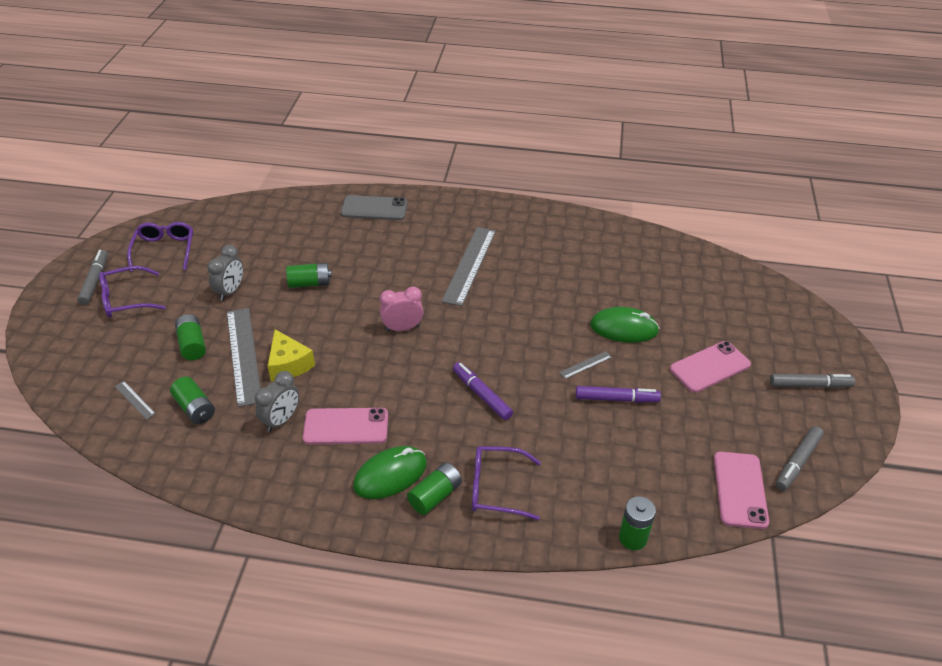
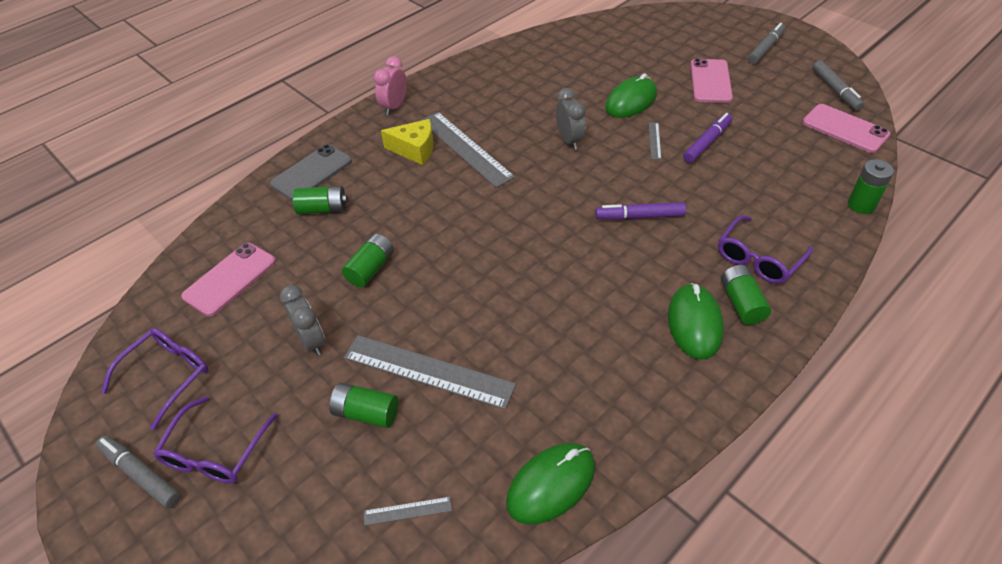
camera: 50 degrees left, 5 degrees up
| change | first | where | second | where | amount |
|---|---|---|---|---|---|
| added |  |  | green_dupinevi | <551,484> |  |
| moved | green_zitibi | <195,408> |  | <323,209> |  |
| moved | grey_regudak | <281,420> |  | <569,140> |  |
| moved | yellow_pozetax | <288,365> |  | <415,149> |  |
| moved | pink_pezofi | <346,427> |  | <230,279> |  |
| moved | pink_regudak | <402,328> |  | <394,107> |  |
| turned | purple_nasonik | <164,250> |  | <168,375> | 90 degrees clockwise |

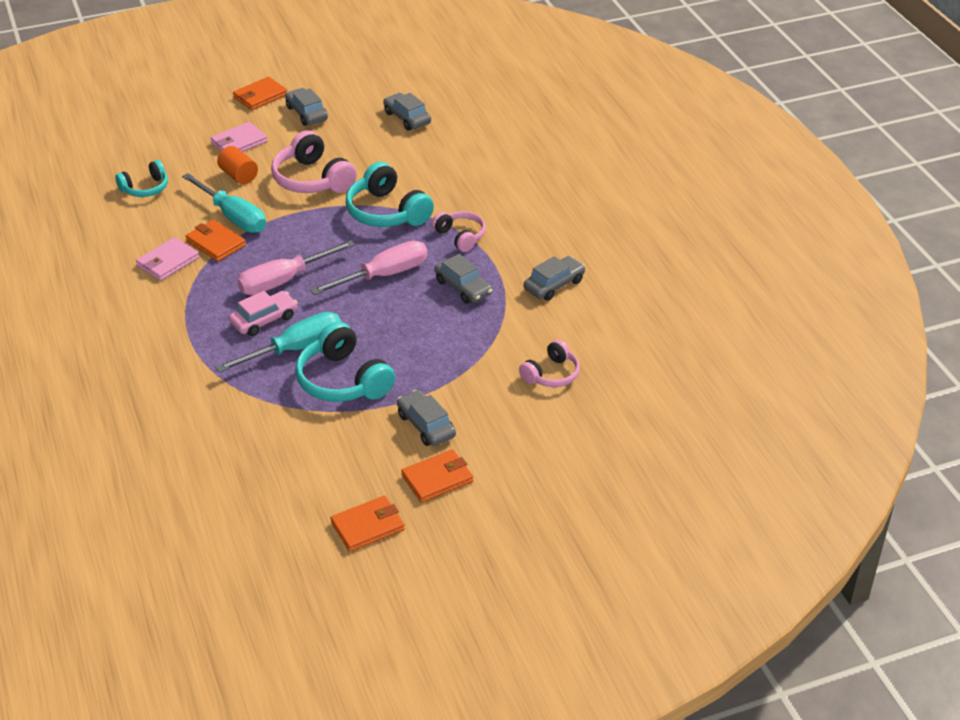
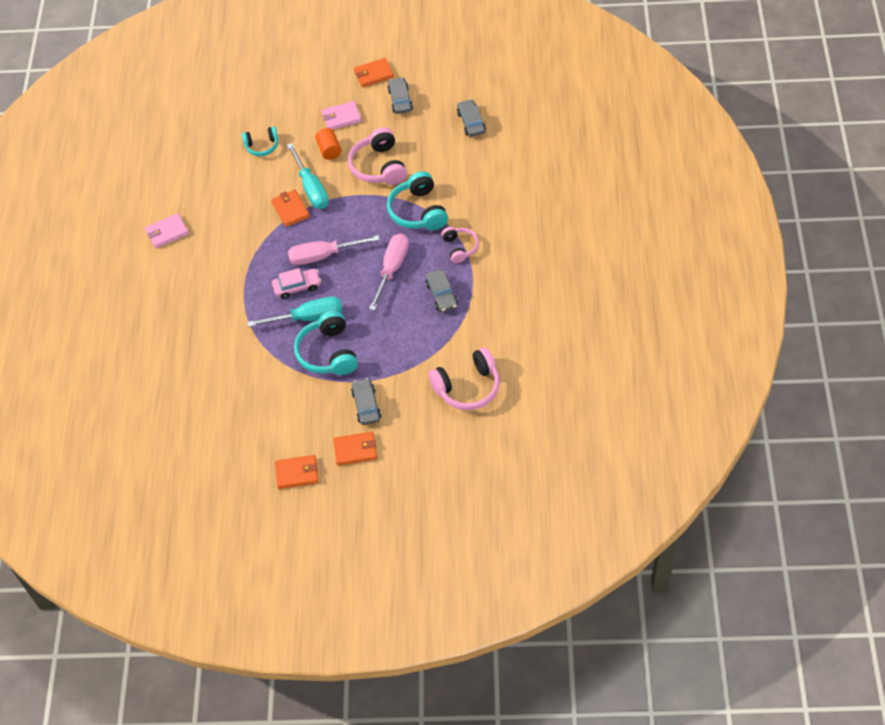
camera: 25 degrees right, 15 degrees up
| change | first | where | second | where | amount |
|---|---|---|---|---|---|
| removed | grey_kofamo | <554,285> |  |  |  |
| moved | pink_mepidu | <168,262> |  | <167,232> |  |
| turned | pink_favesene | <383,275> |  | <392,269> | 60 degrees counterclockwise |
| resized | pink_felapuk | <551,374> |  | <467,387> | x1.66 |

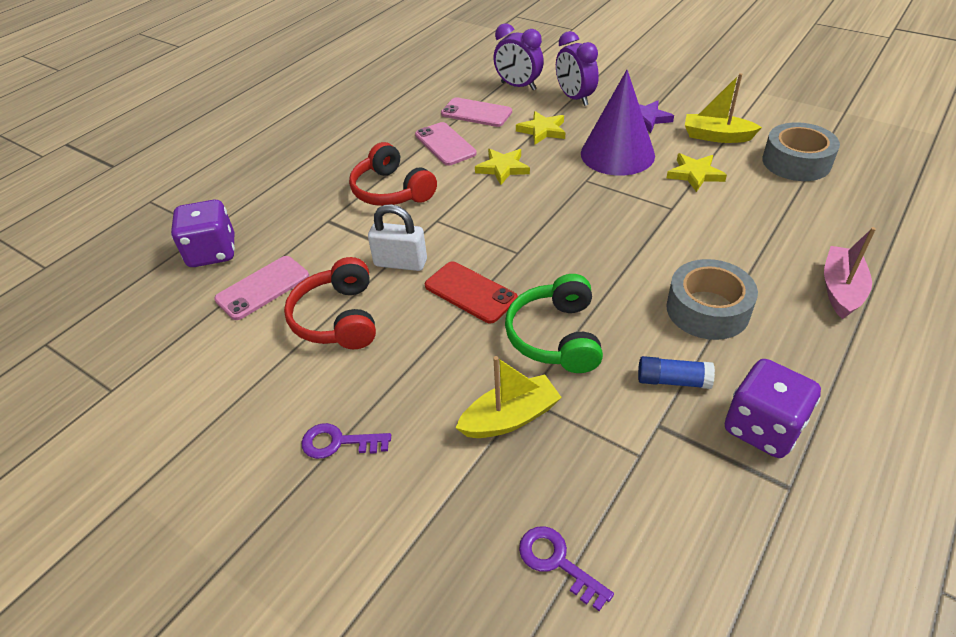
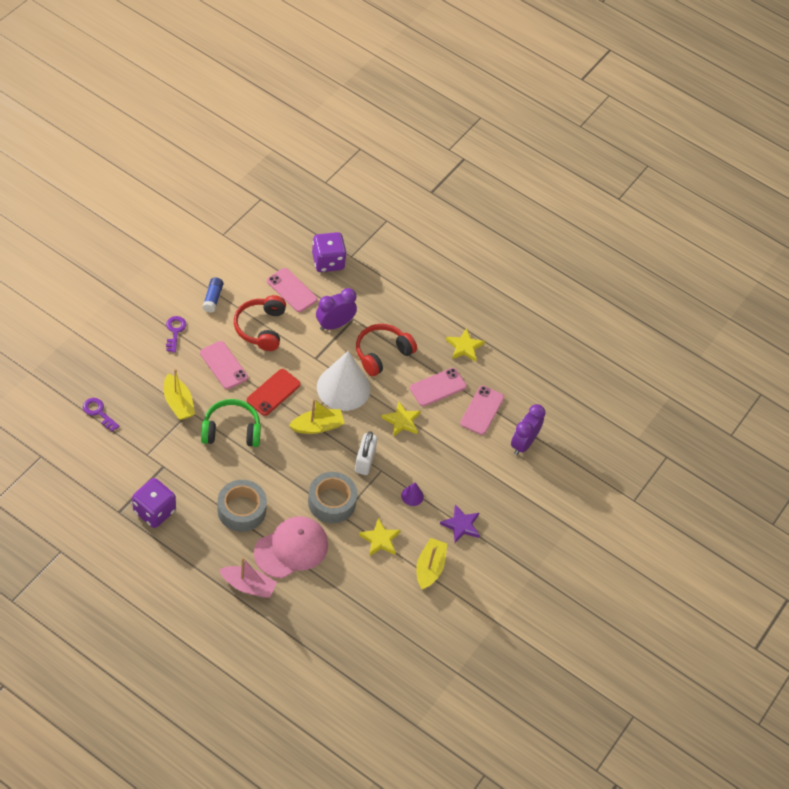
camera: 80 degrees right, 10 degrees up
| change | first | where | second | where | amount |
|---|---|---|---|---|---|
| added |  |  | pink_pezofi | <224,365> |  |
| added |  |  | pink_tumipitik | <291,548> |  |
| added |  |  | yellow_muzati | <317,426> |  |
| added |  |  | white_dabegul | <343,388> |  |
| moved | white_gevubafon | <400,263> |  | <364,461> |  |
| moved | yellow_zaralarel | <542,130> |  | <464,347> |  |
| moved | purple_regudak | <574,98> |  | <334,324> |  |
| moved | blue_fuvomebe | <673,380> |  | <213,298> |  |
| moved | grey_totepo | <796,162> |  | <332,502> |  |
| turned | red_felapuk | <338,318> |  | <261,328> | 75 degrees counterclockwise |
| turned | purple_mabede | <557,562> |  | <98,412> | 90 degrees counterclockwise |
| resized | purple_dabegul | <617,154> |  | <412,496> | x0.40 |

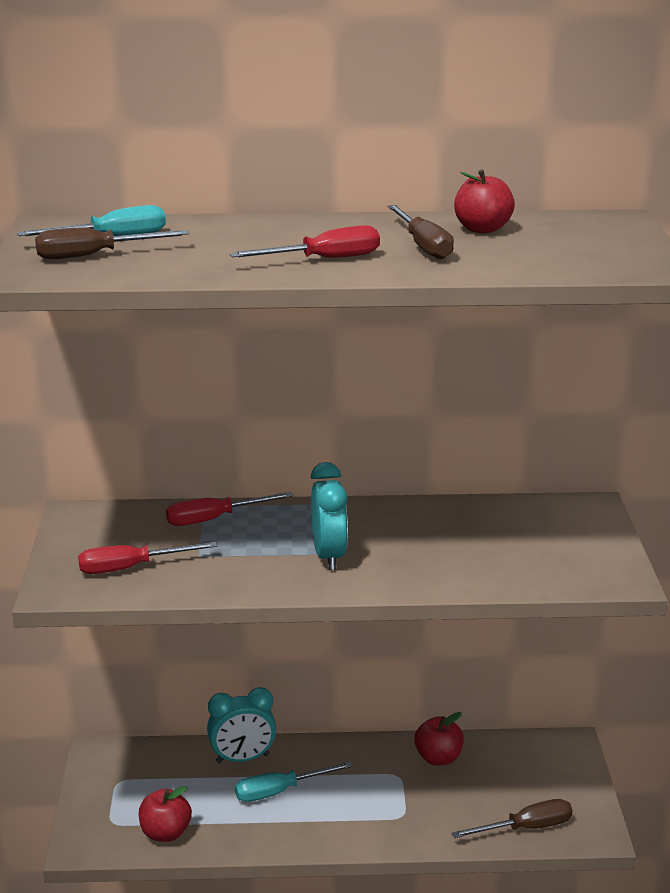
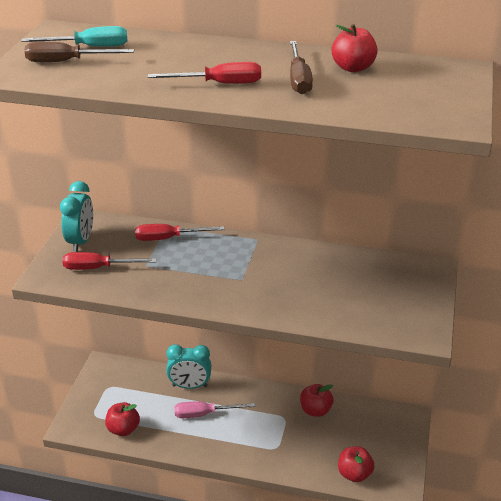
camera: 15 degrees right, 10 degrees up
| change | first | where | second | where | amount |
|---|---|---|---|---|---|
| moved | turquoise_regudak | <329,556> |  | <81,241> |  |
| replaced | brown_favesene | <526,828> | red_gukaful | <354,474> |  |
| recoloured | turquoise_favesene | <280,791> | pink_favesene | <204,414> |  |

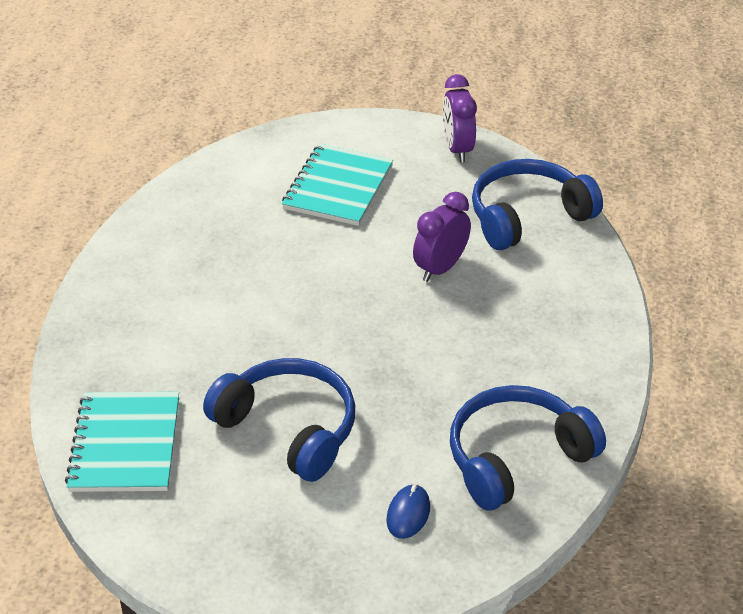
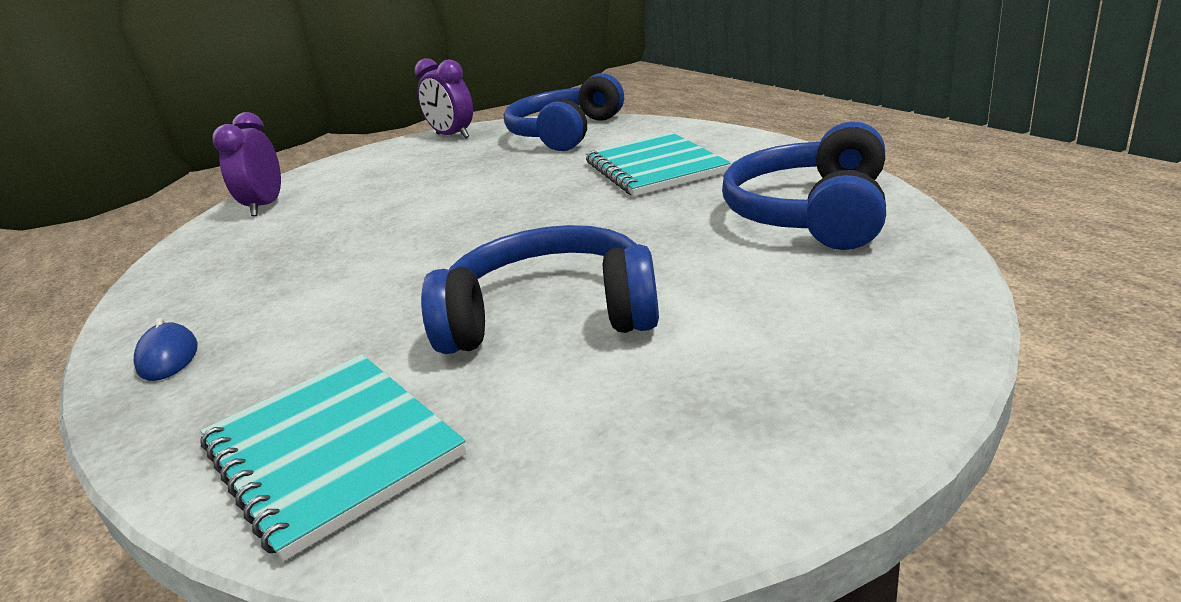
camera: 35 degrees left, 15 degrees down
| change | first | where | second | where | amount |
|---|---|---|---|---|---|
| moved | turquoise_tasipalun | <338,187> |  | <654,167> |  |
| moved | blue_dupinevi | <408,514> |  | <168,357> |  |
| moved | purple_regudak | <440,268> |  | <265,206> |  |

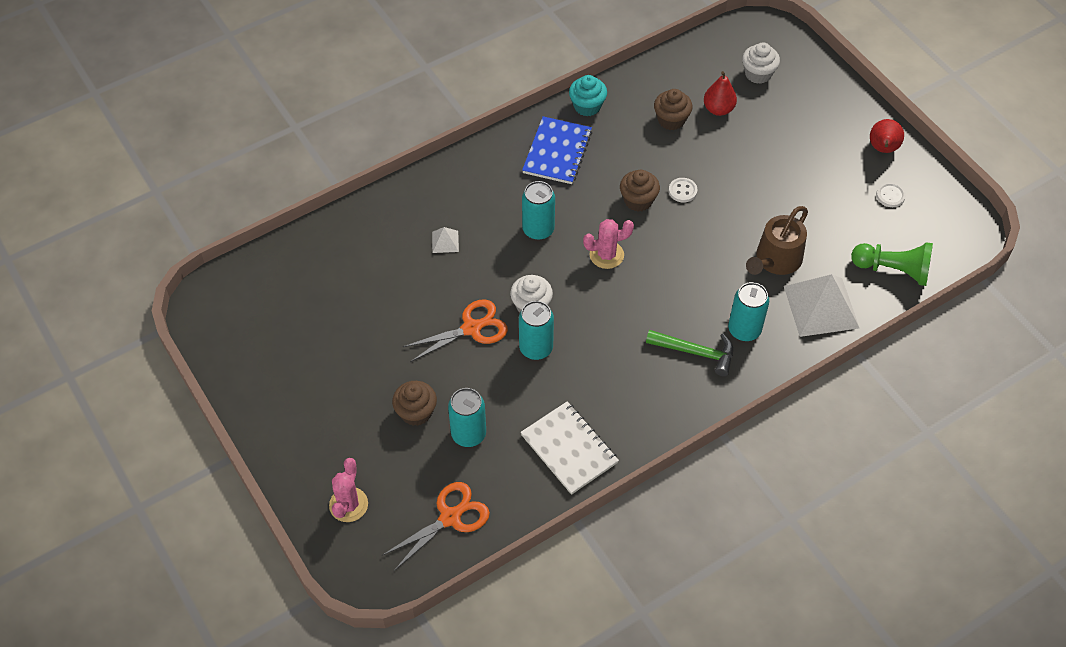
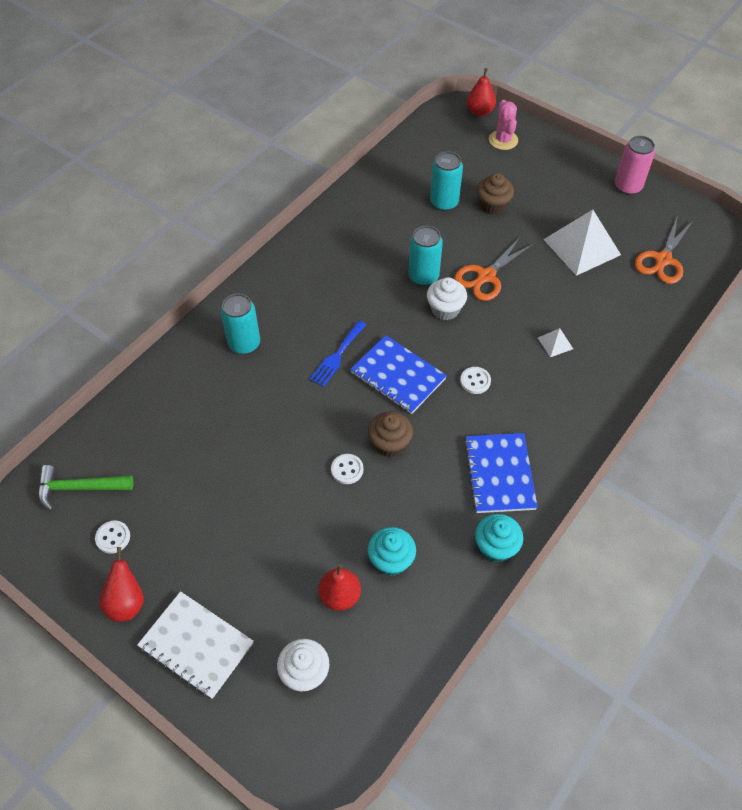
camera: 160 degrees right, 0 degrees up
| change | first | where | second | where | amount |
|---|---|---|---|---|---|
| removed | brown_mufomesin | <775,260> |  |  |  |
| removed | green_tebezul | <893,270> |  |  |  |
| added |  |  | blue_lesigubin | <337,356> |  |
| added |  |  | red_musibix | <480,112> |  |
| added |  |  | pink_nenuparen | <627,187> |  |
| moved | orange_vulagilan | <450,517> |  | <663,260> |  |
| moved | white_tasipalun | <569,449> |  | <196,645> |  |
| moved | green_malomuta | <696,352> |  | <79,488> |  |
| moved | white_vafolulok | <821,307> |  | <582,247> |  |
| replaced | turquoise_nenuparen | <538,229> | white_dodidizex | <475,381> |  |
| replaced | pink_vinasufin | <606,255> | blue_tasipalun | <398,376> |  |
| recoloured | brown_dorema | <671,120> | turquoise_dorema | <391,560> |  |

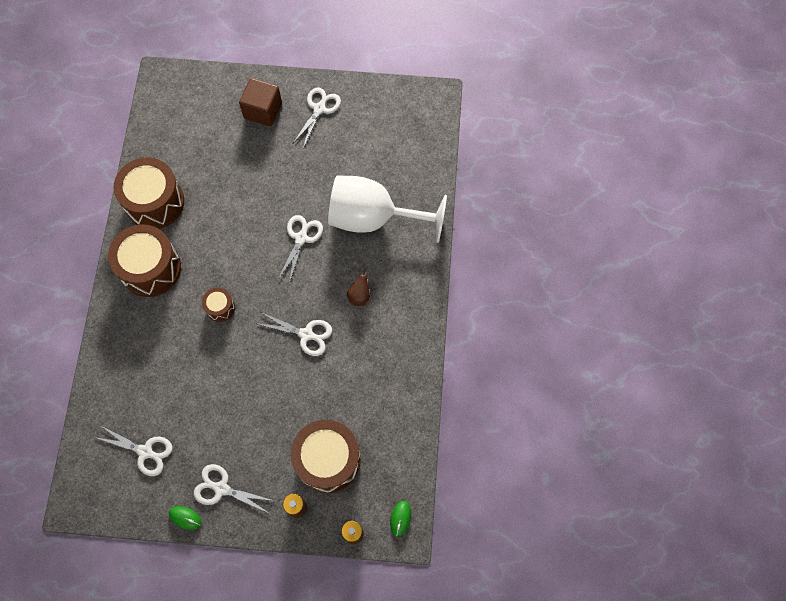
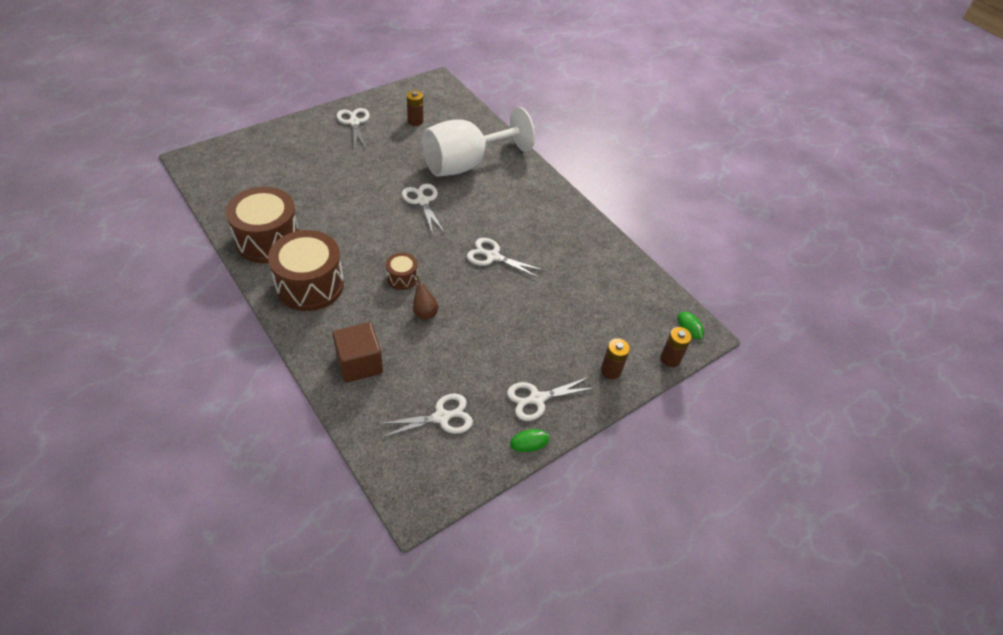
camera: 45 degrees left, 20 degrees down
| change | first | where | second | where | amount |
|---|---|---|---|---|---|
| removed | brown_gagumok | <328,460> |  |  |  |
| added |  |  | brown_zitibi | <415,121> |  |
| moved | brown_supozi | <263,110> |  | <359,364> |  |
| moved | brown_musibix | <359,296> |  | <424,313> |  |
| turned | white_vulagilan | <306,334> |  | <492,256> | 135 degrees counterclockwise |

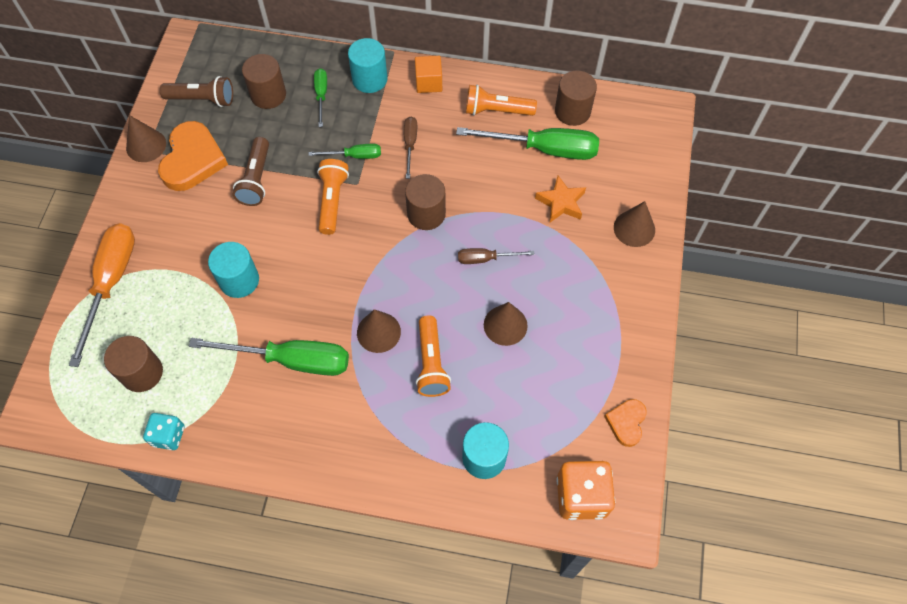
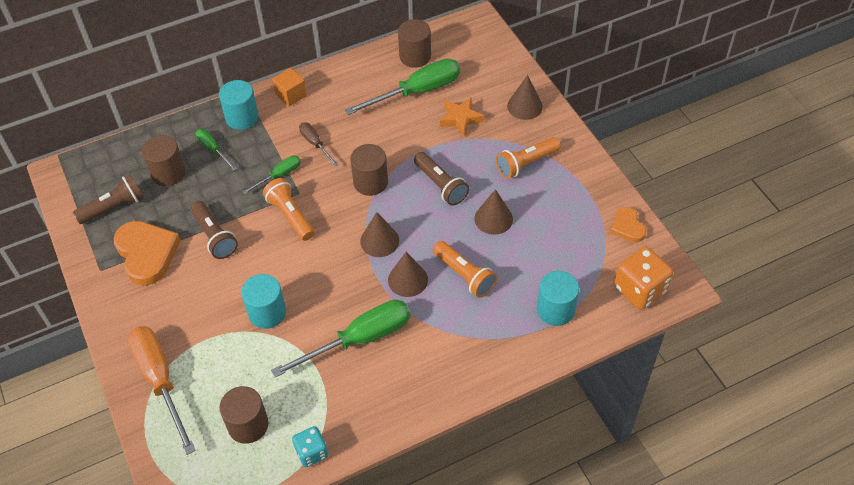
camera: 35 degrees left, 10 degrees down
| change | first | where | second | where | amount |
|---|---|---|---|---|---|
| moved | brown_dabegul | <146,145> |  | <379,241> |  |
| moved | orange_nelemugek | <496,111> |  | <526,164> |  |
| replaced | brown_favesene | <485,259> | brown_nelemugek | <441,185> |  |

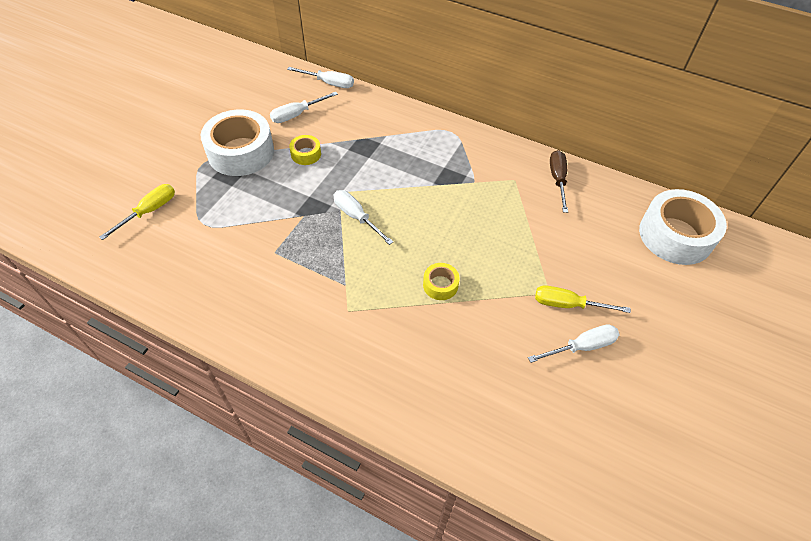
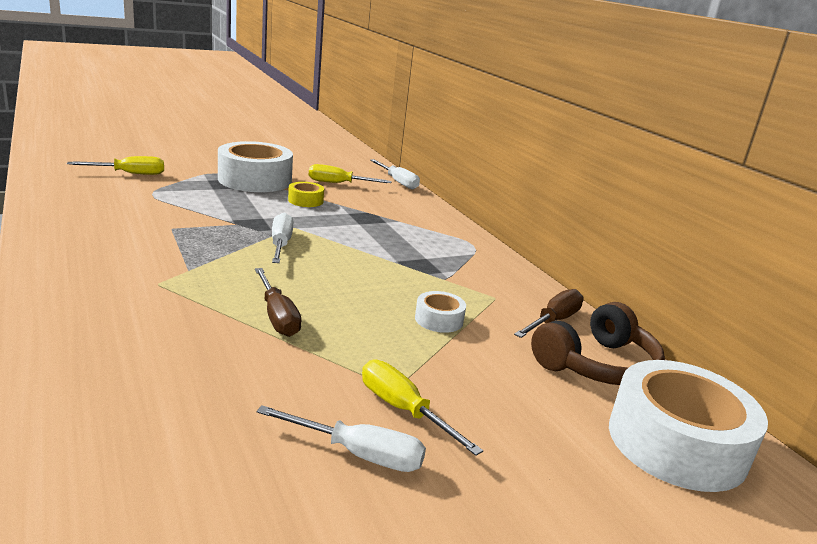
camera: 35 degrees right, 30 degrees down
| change | first | where | second | where | amount |
|---|---|---|---|---|---|
| added |  |  | white_totepo | <439,320> |  |
| added |  |  | brown_felapuk | <597,365> |  |
| replaced | yellow_totepo | <440,285> | brown_favesene | <277,316> |  |
| recoloured | white_favesene | <297,114> | yellow_favesene | <338,183> |  |

